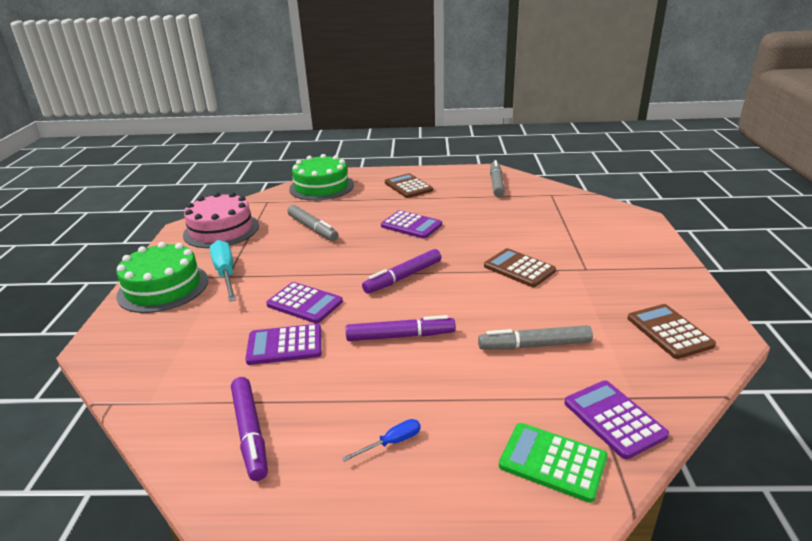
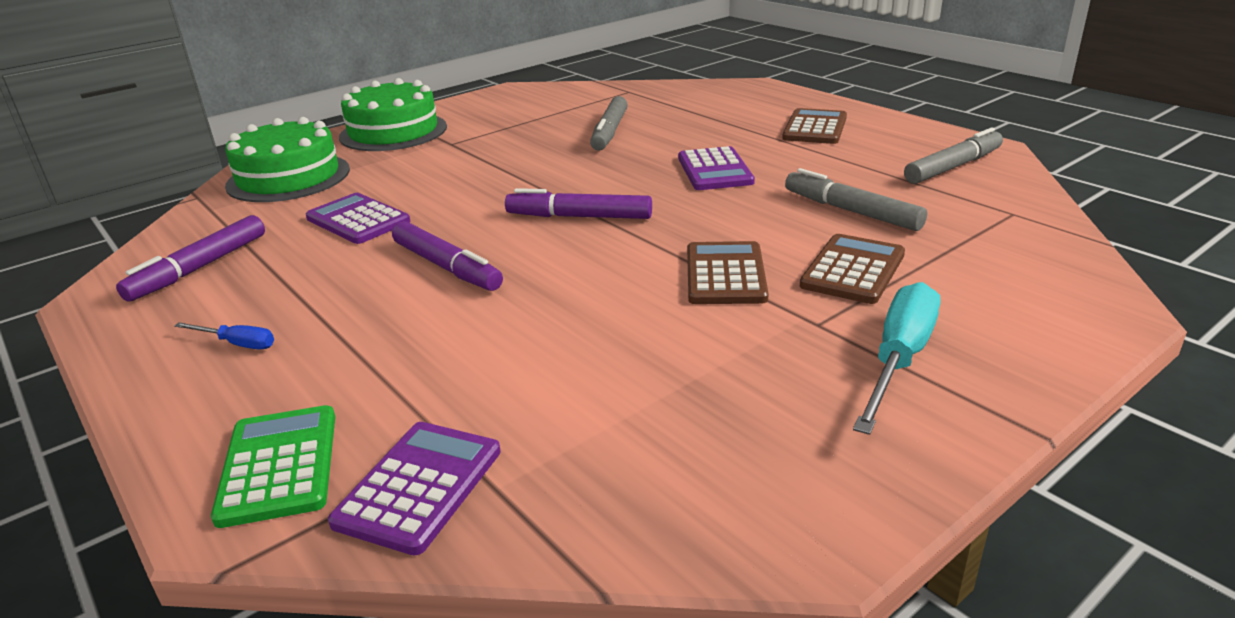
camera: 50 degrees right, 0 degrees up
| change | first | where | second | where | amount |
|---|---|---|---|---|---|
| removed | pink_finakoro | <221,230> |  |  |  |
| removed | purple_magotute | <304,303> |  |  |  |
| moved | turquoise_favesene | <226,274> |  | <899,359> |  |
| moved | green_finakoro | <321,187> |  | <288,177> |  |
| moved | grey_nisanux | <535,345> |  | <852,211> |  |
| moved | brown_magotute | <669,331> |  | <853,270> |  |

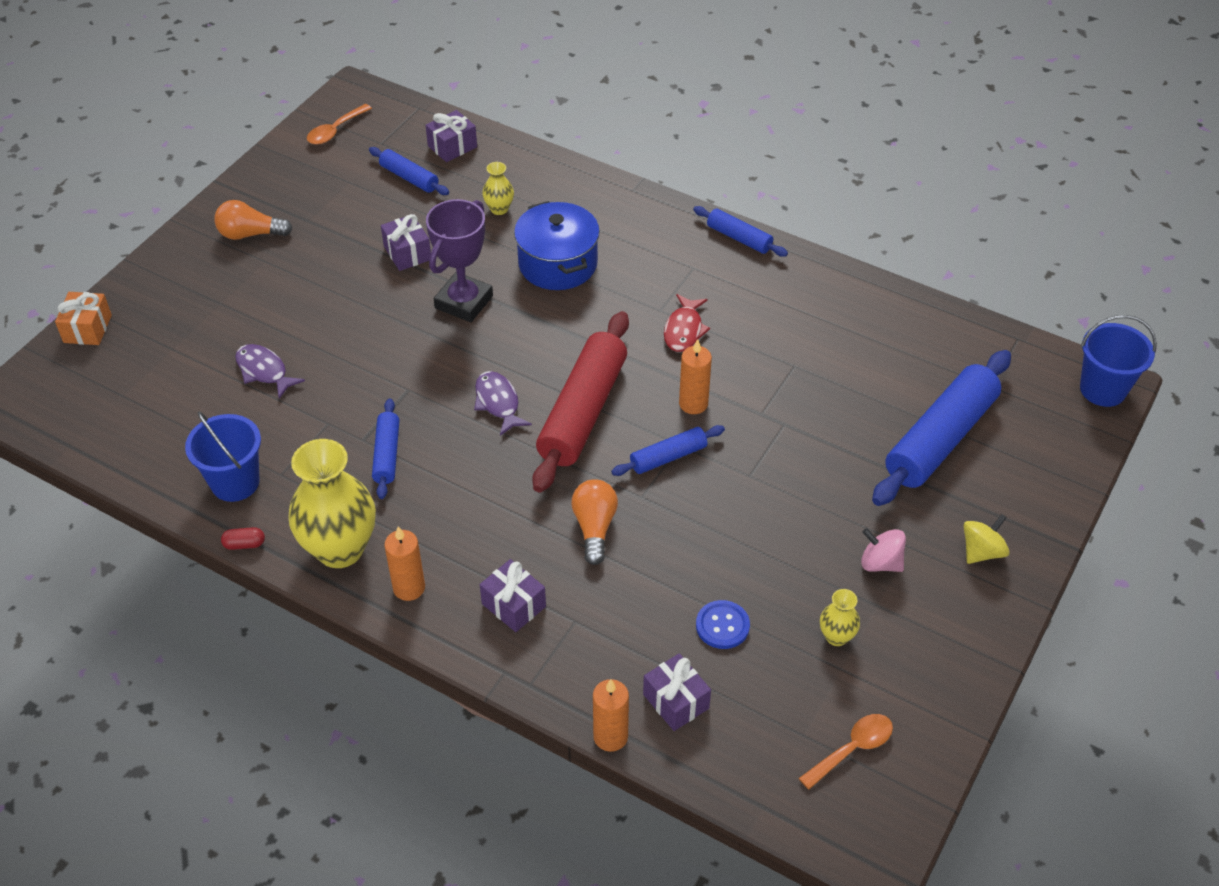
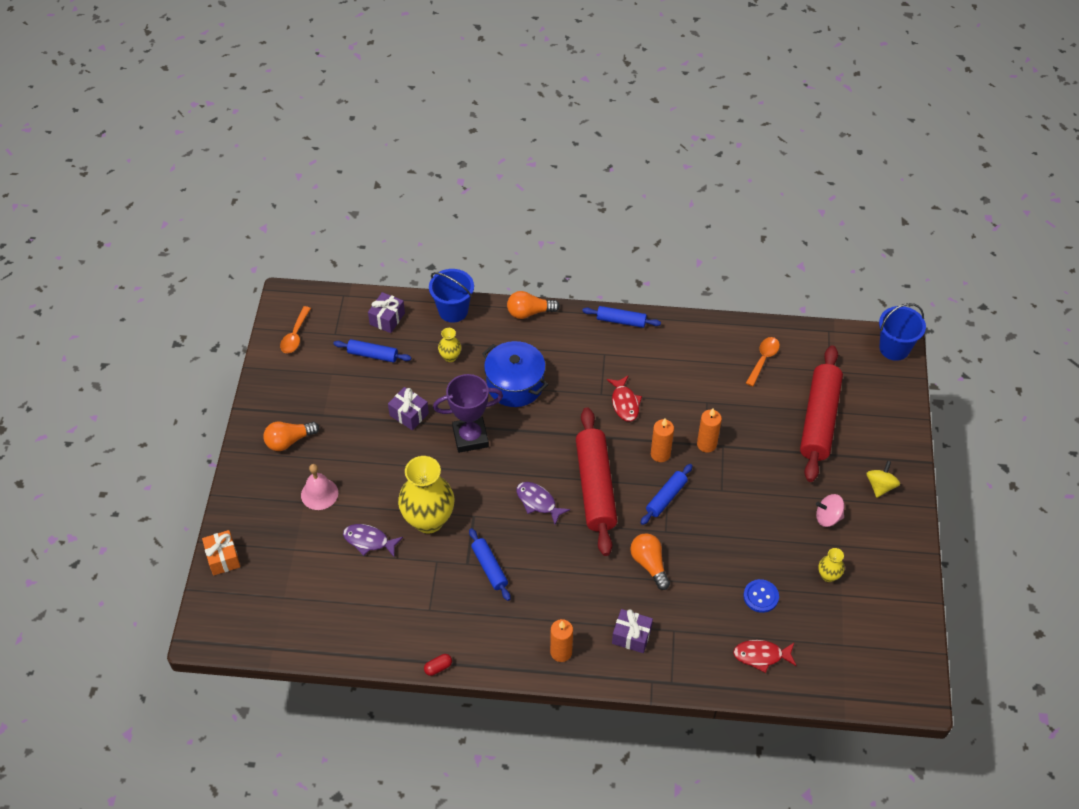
camera: 25 degrees left, 5 degrees up
| change | first | where | second | where | amount |
|---|---|---|---|---|---|
| added |  |  | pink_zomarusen | <319,494> |  |
| added |  |  | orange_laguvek | <529,312> |  |
| moved | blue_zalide | <235,482> |  | <453,311> |  |
| moved | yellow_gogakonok | <340,549> |  | <428,520> |  |
| moved | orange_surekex | <610,736> |  | <706,444> |  |
| moved | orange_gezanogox | <852,749> |  | <763,359> |  |
| replaced | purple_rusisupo | <676,701> | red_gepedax | <761,656> |  |
| recoloured | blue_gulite | <940,439> | red_gulite | <819,420> |  |
| turned | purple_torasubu | <464,302> |  | <470,437> | 75 degrees clockwise |

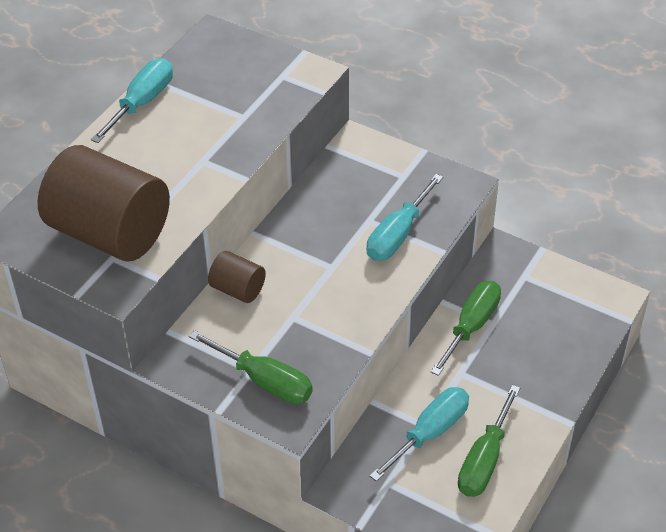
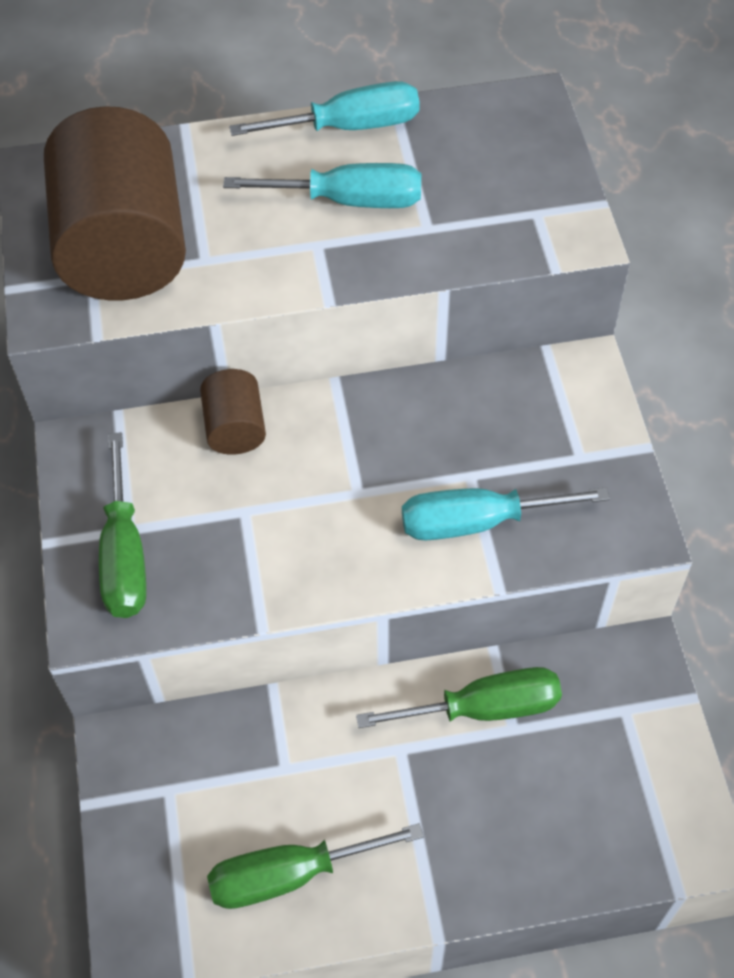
camera: 50 degrees right, 10 degrees up
| change | first | where | second | where | amount |
|---|---|---|---|---|---|
| moved | turquoise_favesene | <430,433> |  | <349,201> |  |

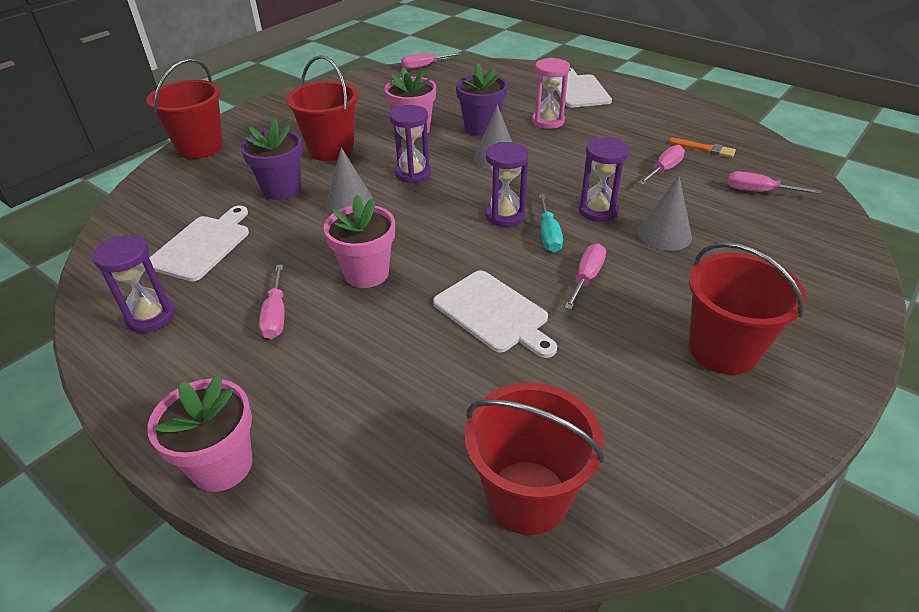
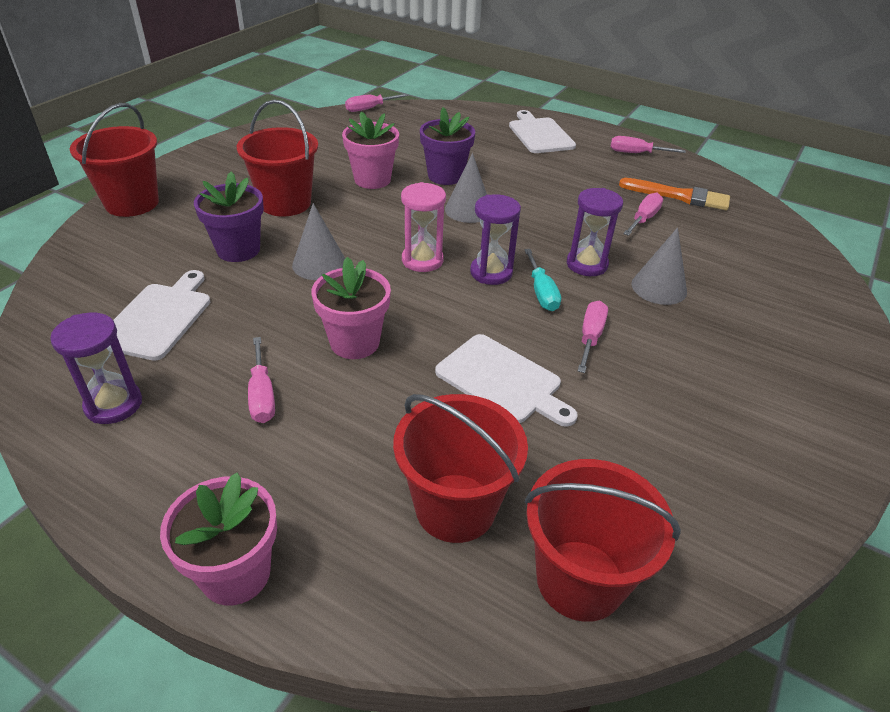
camera: 10 degrees left, 0 degrees up
| change | first | where | second | where | amount |
|---|---|---|---|---|---|
| removed | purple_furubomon | <413,173> |  |  |  |
| moved | pink_furubomon | <548,121> |  | <422,260> |  |
| moved | red_zalide | <723,349> |  | <455,507> |  |
| moved | pink_favesene | <758,191> |  | <636,153> |  |
| resized | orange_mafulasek | <704,149> |  | <679,196> | x1.62 |

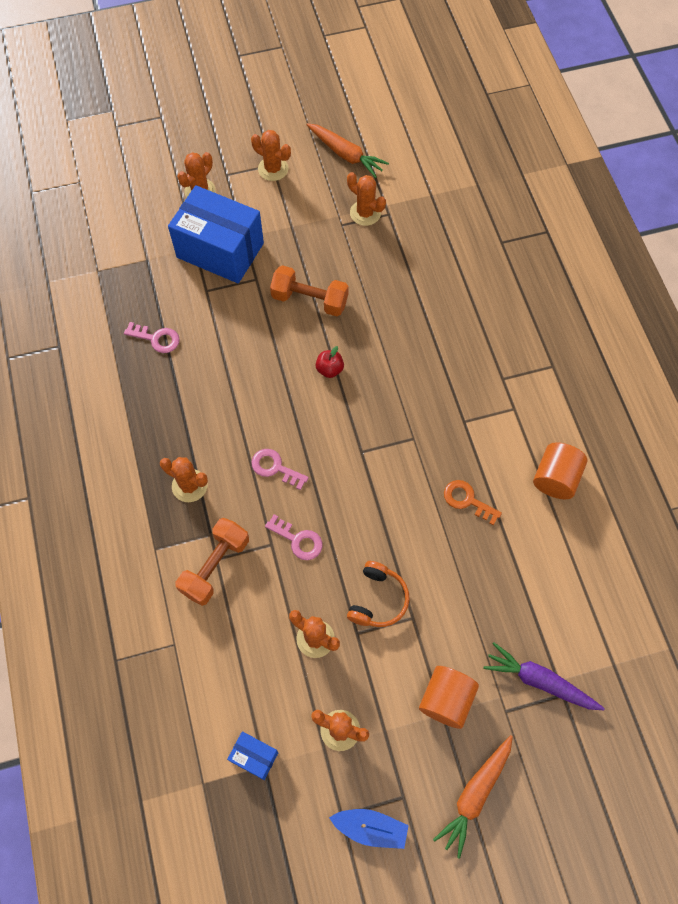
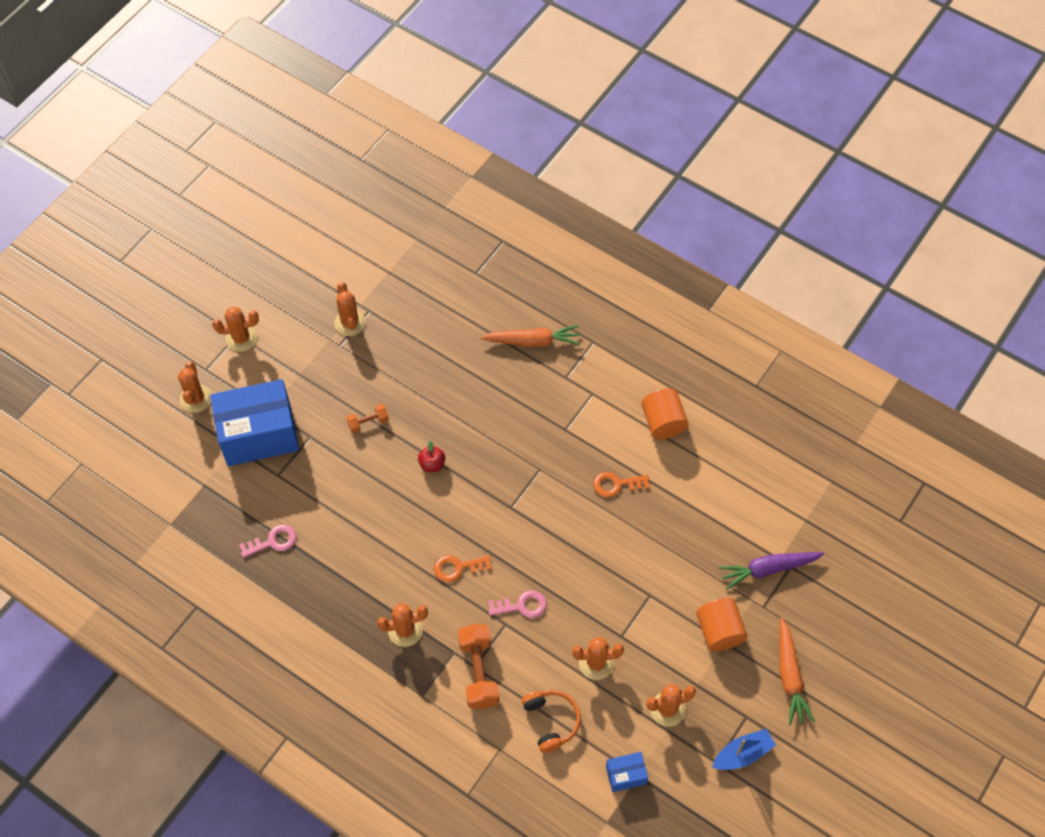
camera: 40 degrees left, 5 degrees down
| change | first | where | second | where | amount |
|---|---|---|---|---|---|
| moved | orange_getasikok | <346,154> |  | <532,341> |  |
| moved | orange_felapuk | <378,599> |  | <551,721> |  |
| recoloured | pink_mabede | <275,468> | orange_mabede | <457,568> |  |
| turned | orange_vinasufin | <365,213> |  | <350,323> | 75 degrees clockwise |
| resized | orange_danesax | <310,300> |  | <368,422> | x0.55 |

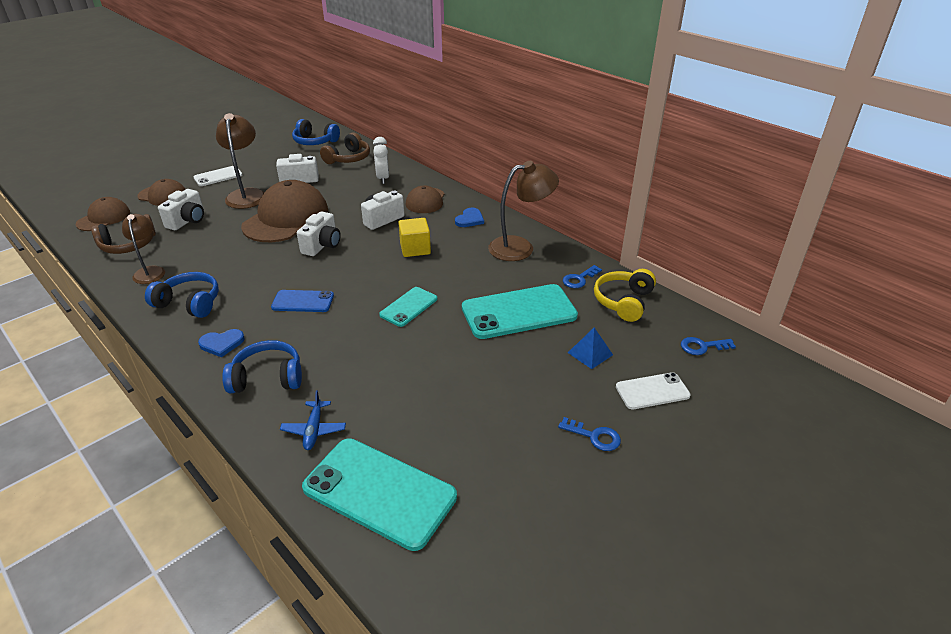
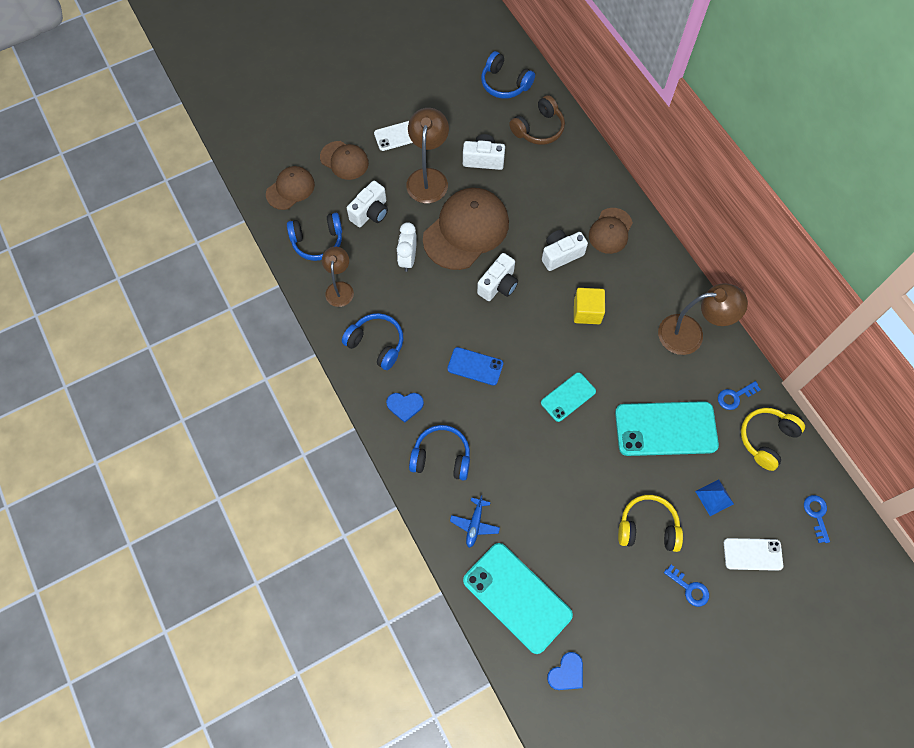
camera: 15 degrees right, 30 degrees up
| change | first | where | second | where | amount |
|---|---|---|---|---|---|
| added |  |  | yellow_felapuk | <647,527> |  |
| moved | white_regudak | <383,178> |  | <408,259> |  |
| moved | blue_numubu | <469,219> |  | <567,673> |  |
| recoloured | brown_felapuk | <128,245> | blue_felapuk | <317,241> |  |
| turned | blue_mabede | <702,347> |  | <816,514> | 75 degrees clockwise |

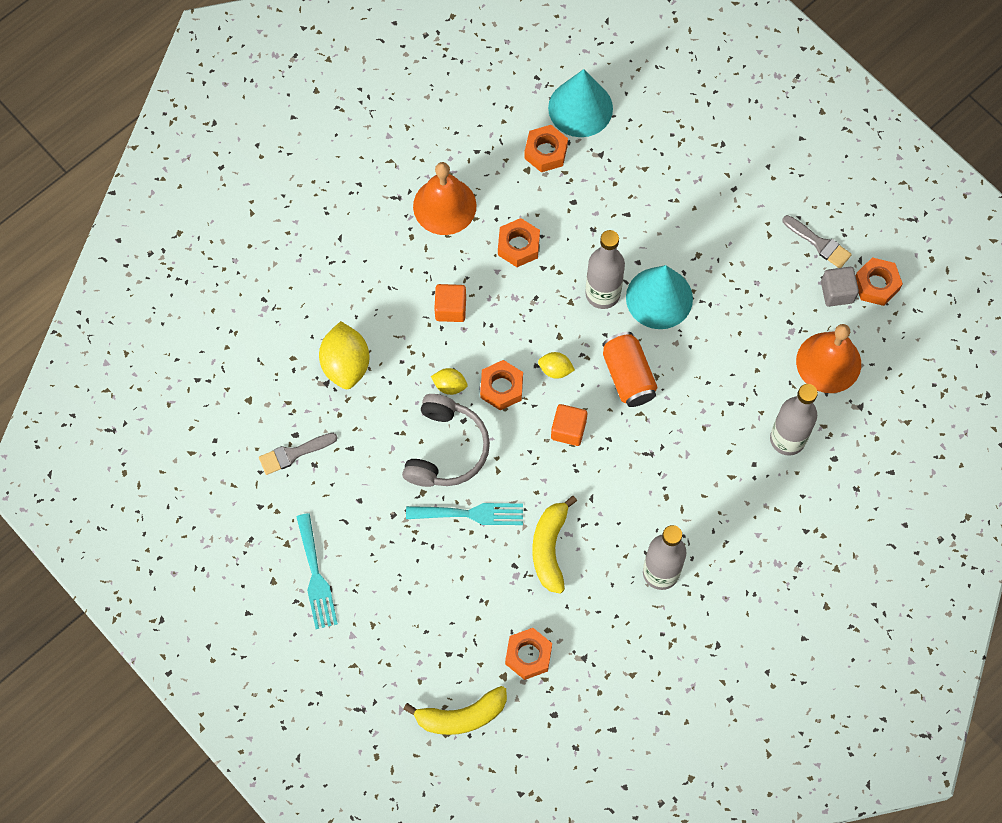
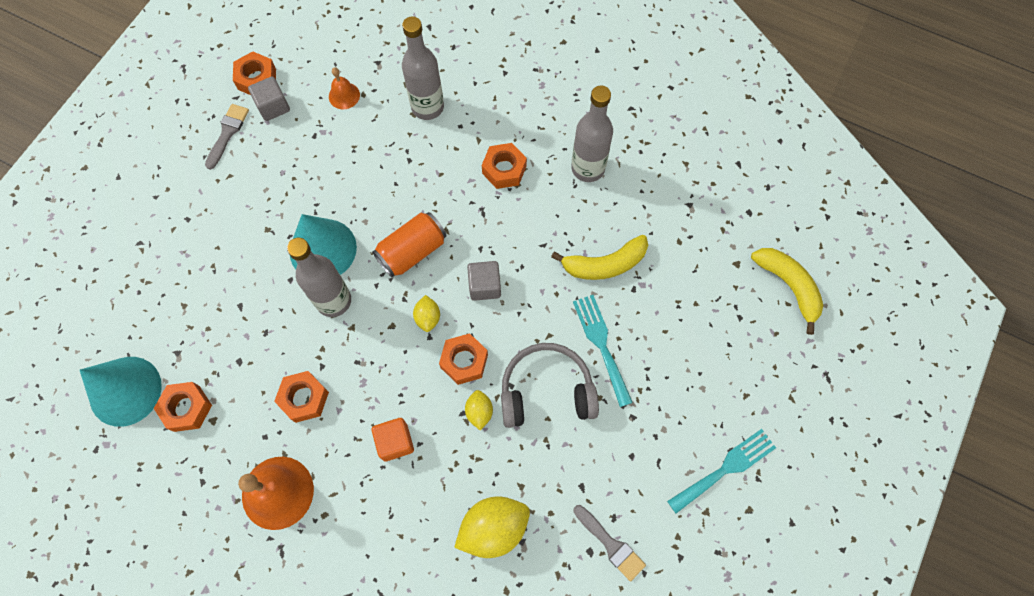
camera: 110 degrees left, 0 degrees up
| change | first | where | second | where | amount |
|---|---|---|---|---|---|
| moved | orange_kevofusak | <528,655> |  | <504,170> |  |
| recoloured | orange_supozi | <568,430> | grey_supozi | <485,286> |  |
| resized | orange_zomarusen | <828,362> |  | <344,95> | x0.52 |

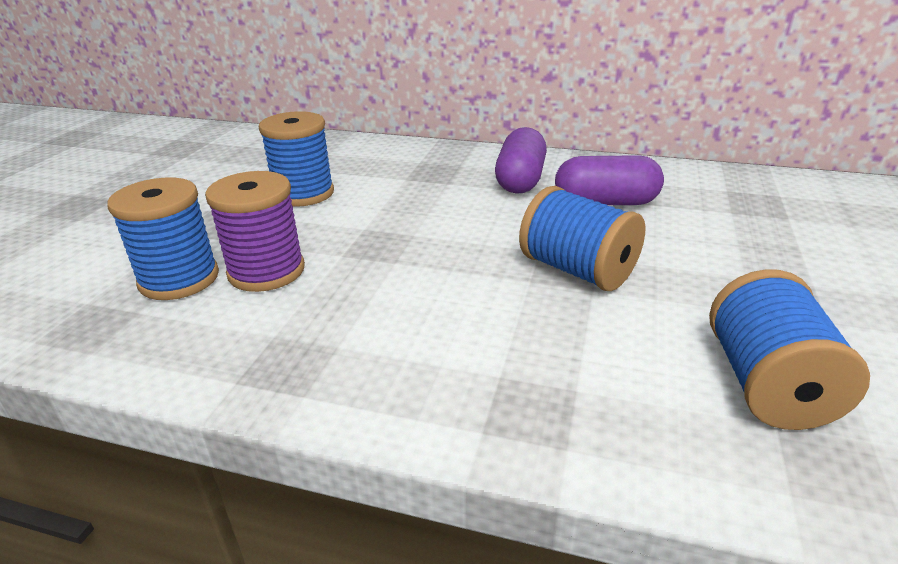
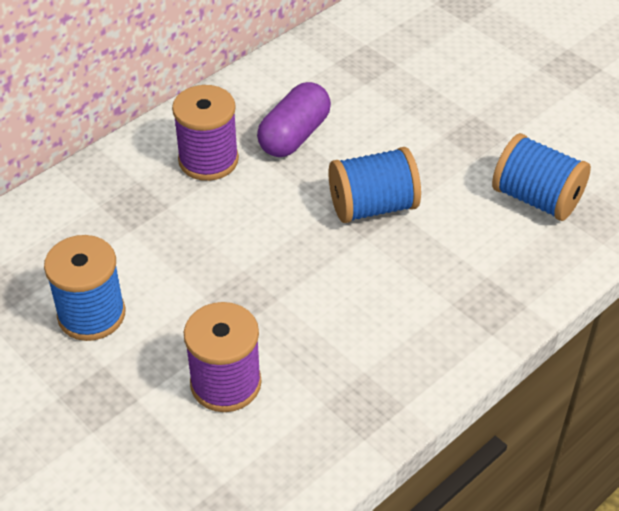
camera: 60 degrees left, 15 degrees up
| change | first | where | second | where | amount |
|---|---|---|---|---|---|
| removed | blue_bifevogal | <179,279> |  |  |  |
| replaced | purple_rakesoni | <520,180> | purple_bifevogal | <208,160> |  |

